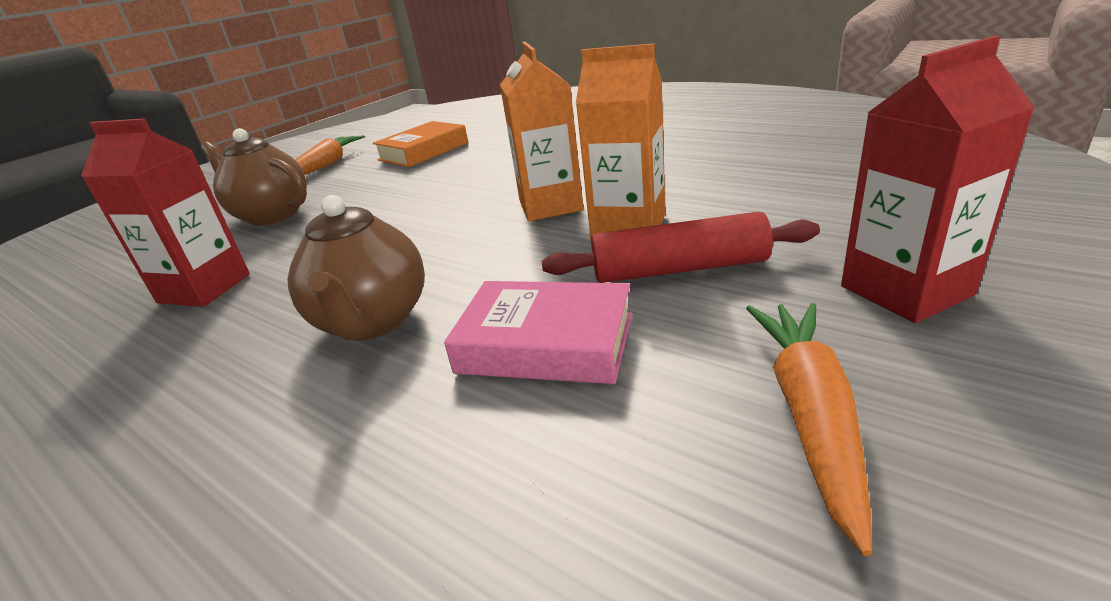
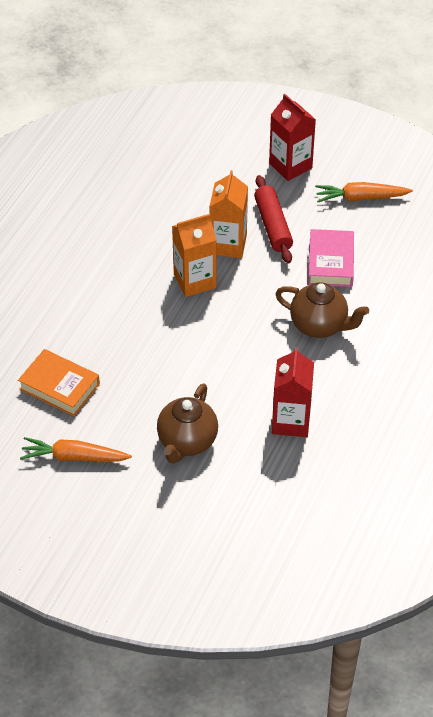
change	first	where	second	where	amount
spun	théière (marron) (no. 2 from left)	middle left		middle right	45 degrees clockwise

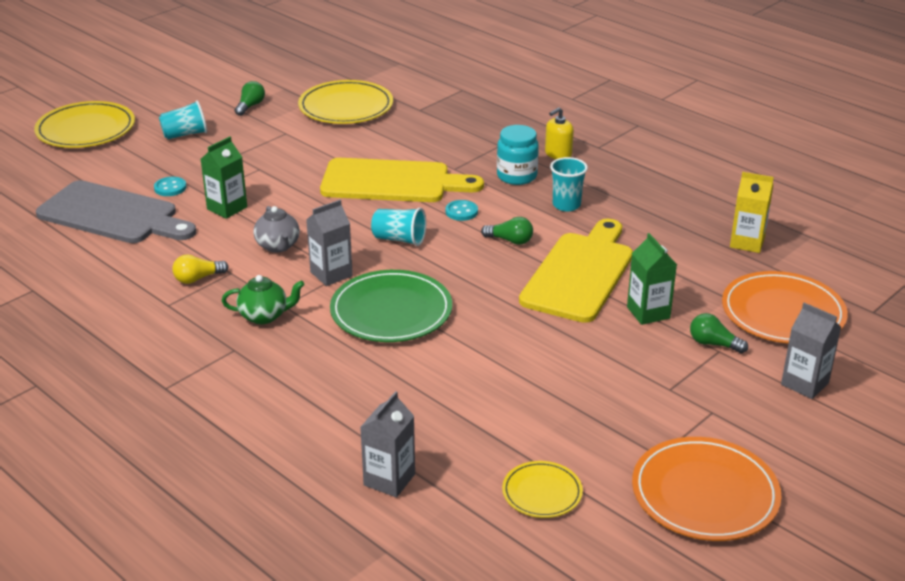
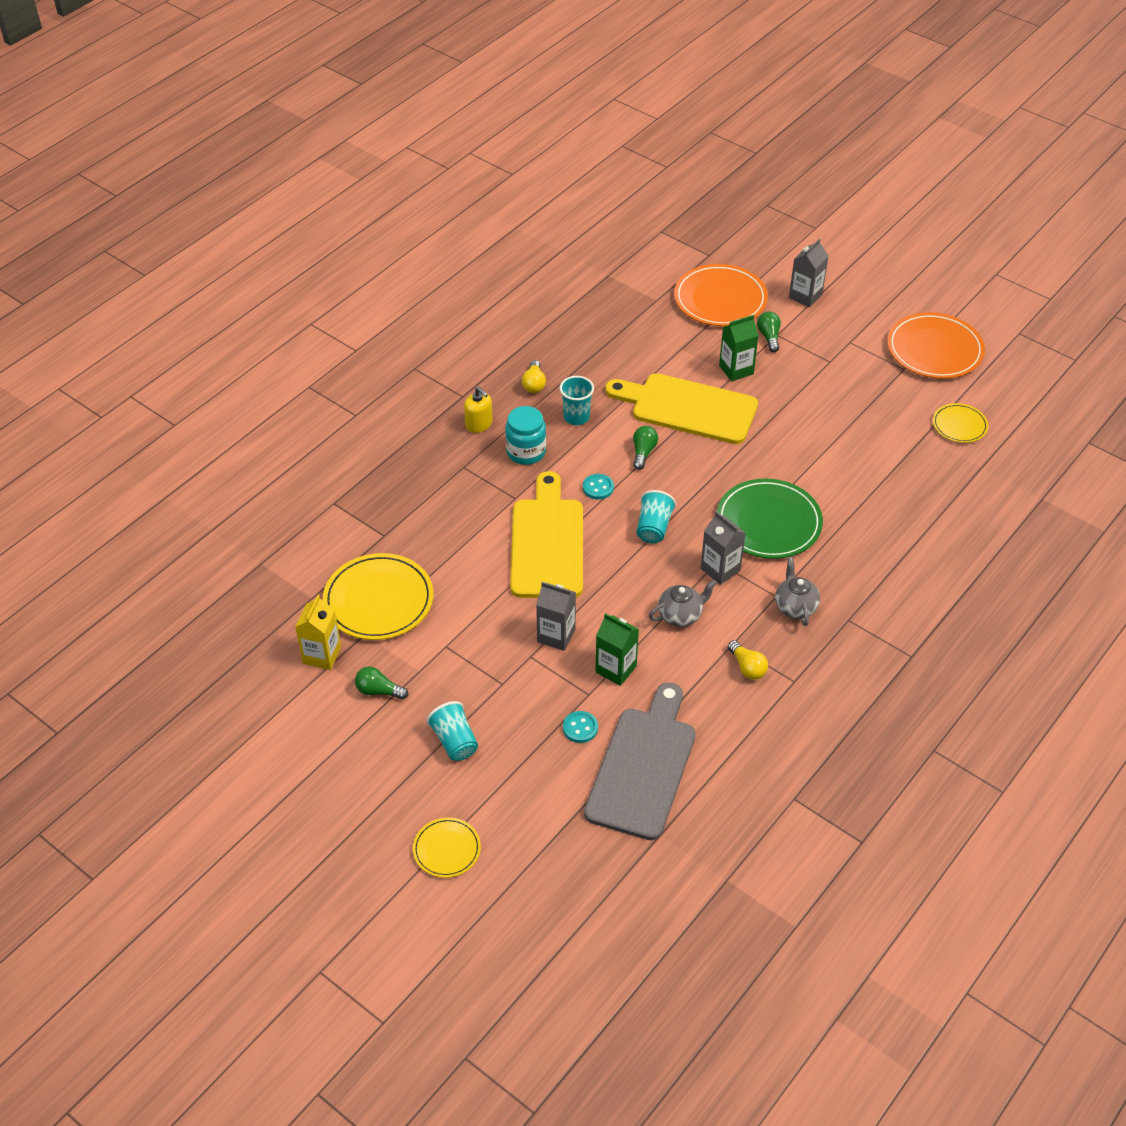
change	first	where	second	where	amount
size	assiette (jaune) (no. 1 from left in the first image)	top left	assiette (jaune) (no. 2 from left)	bottom centre	x0.55
relocated	brique de lait (jaune)	middle right		middle left	
colour	théière (vert)	middle left	théière (gris) (no. 2 from left)	middle right	
spun	ampoule (vert) (no. 3 from left)	middle right		top right	150 degrees clockwise
relocated	brique de lait (gris) (no. 2 from left in the first image)	bottom centre	brique de lait (gris) (no. 1 from left)	centre	
appeared			ampoule (jaune) (no. 1 from left)	centre	

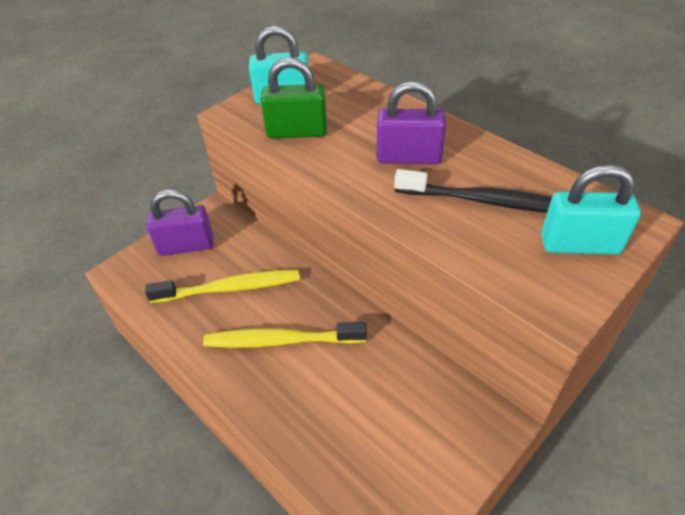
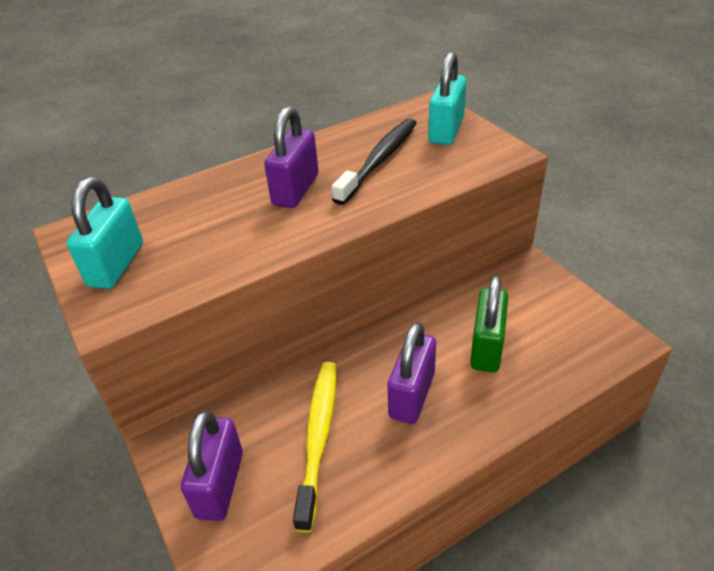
change	first	where	second	where	amount
relocated	cadenas (vert)	top centre		middle right	
exchanged	brosse à dents (jaune) (no. 2 from left)	centre	cadenas (violet) (no. 3 from left)	centre	

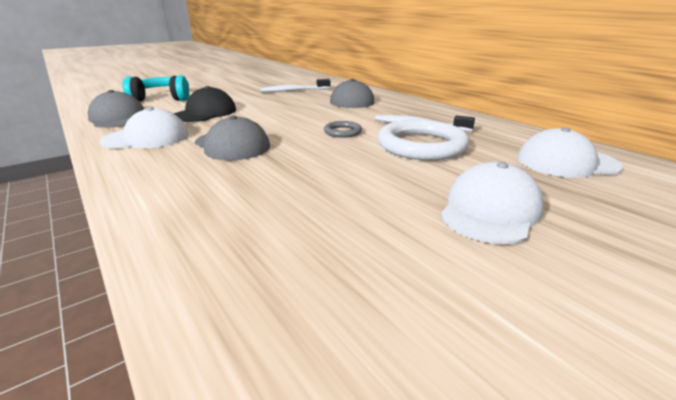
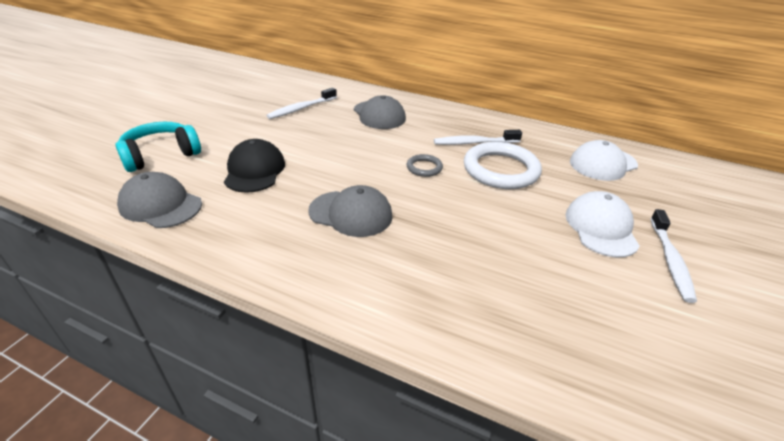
change	first	where	second	where	amount
missing	casquette (blanc) (no. 1 from left)	top left			
appeared			brosse à dents (blanc) (no. 3 from left)	middle right	

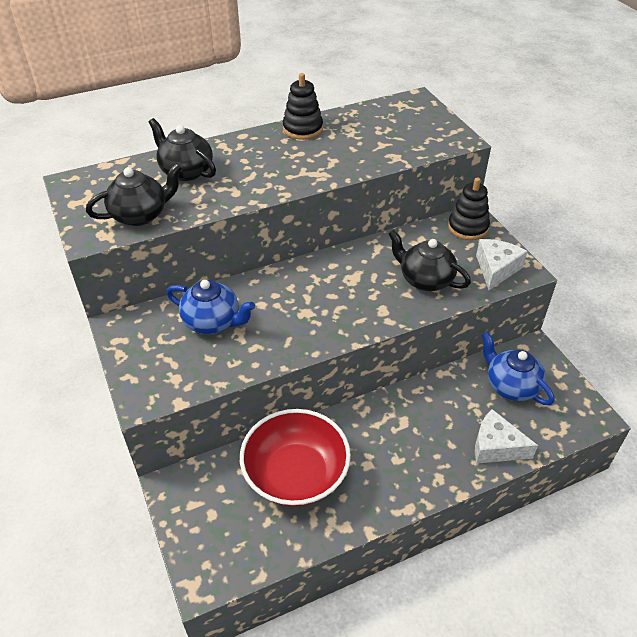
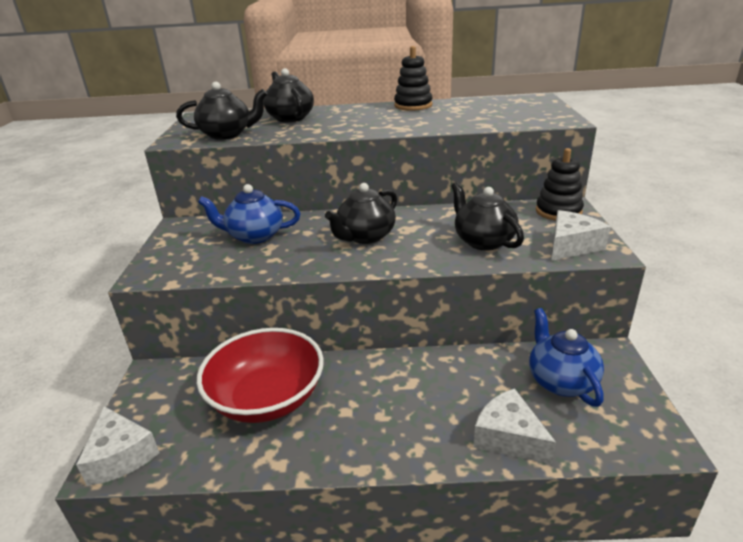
change	first	where	second	where	amount
spun	théière (bleu) (no. 1 from left)	middle left		centre	135 degrees clockwise
appeared			théière (noir) (no. 3 from left)	centre	
appeared			fromage (blanc) (no. 1 from left)	bottom left	

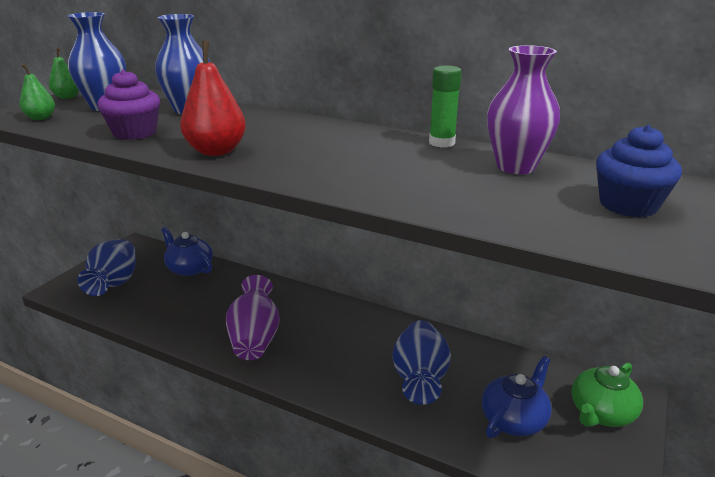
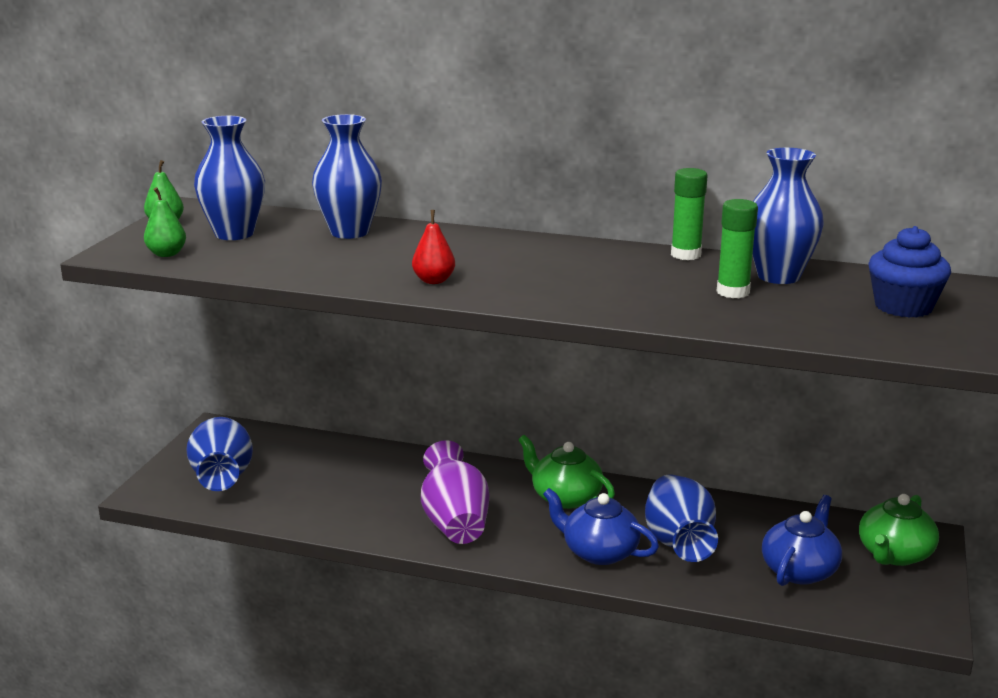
change	first	where	second	where	amount
size	poire (rouge)	top left		centre	x0.58
colour	vase (violet) (no. 2 from left)	top right	vase (bleu) (no. 5 from left)	top right	
missing	muffin (violet)	top left			
relocated	théière (bleu) (no. 1 from left)	middle left		bottom centre	
appeared			bâton de colle (vert) (no. 2 from left)	middle right	
appeared			théière (vert) (no. 1 from left)	bottom centre	

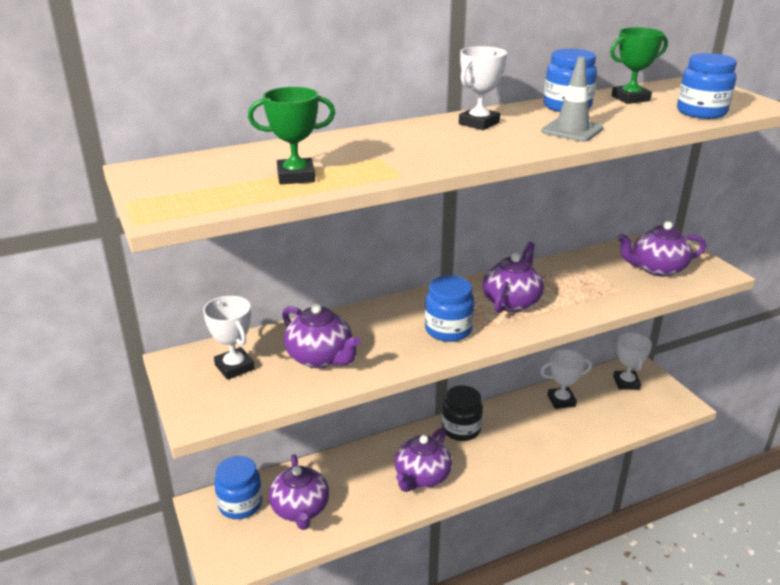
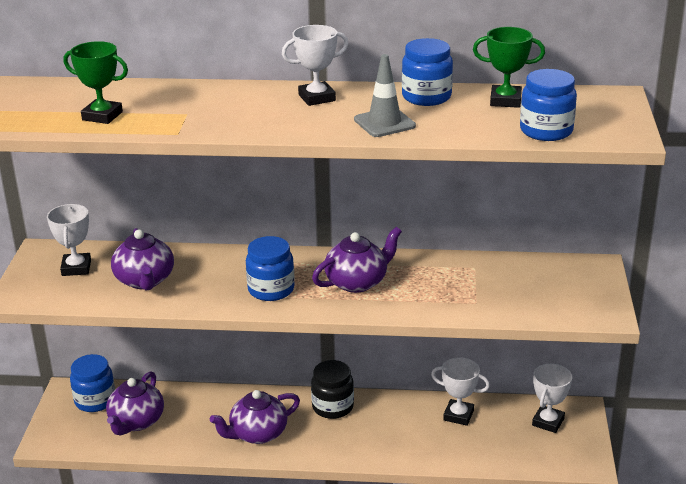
change	first	where	second	where	amount
missing	théière (violet) (no. 5 from left)	middle right			

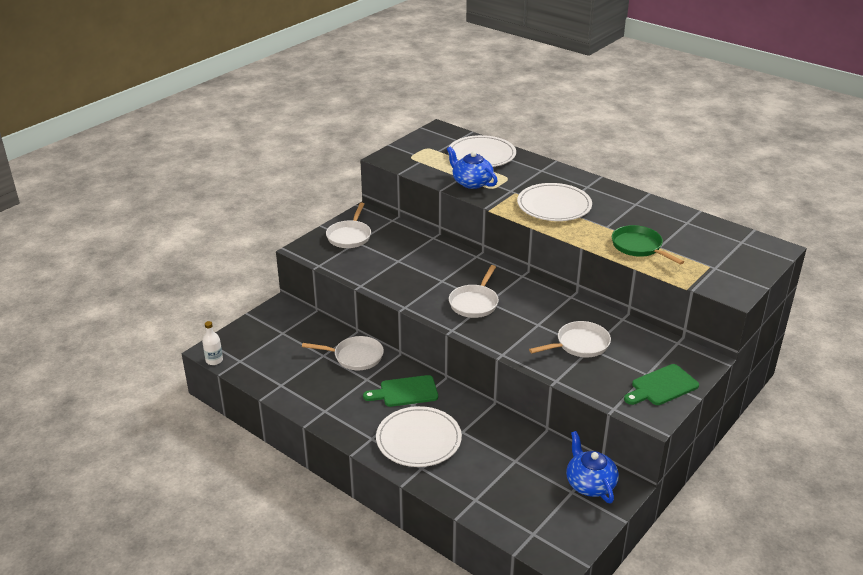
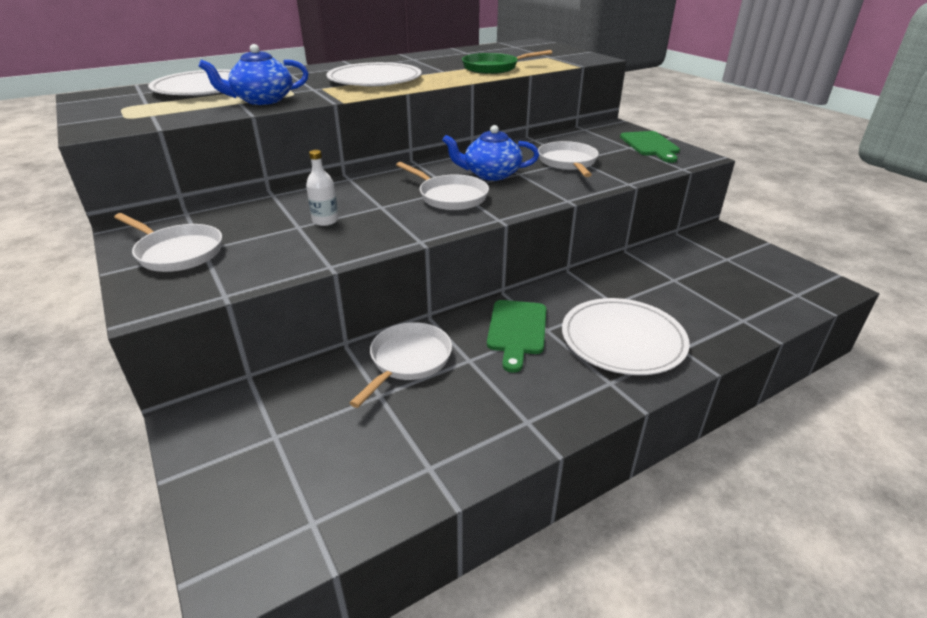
change	first	where	second	where	amount
relocated	bouteille (blanc)	middle left		top centre	
relocated	théière (bleu) (no. 2 from left)	bottom right		top centre	

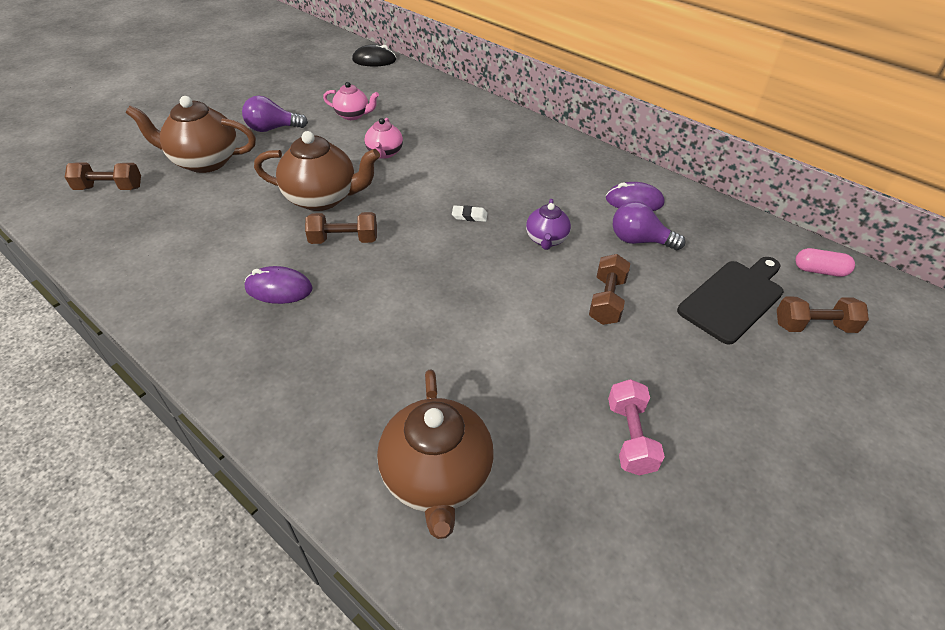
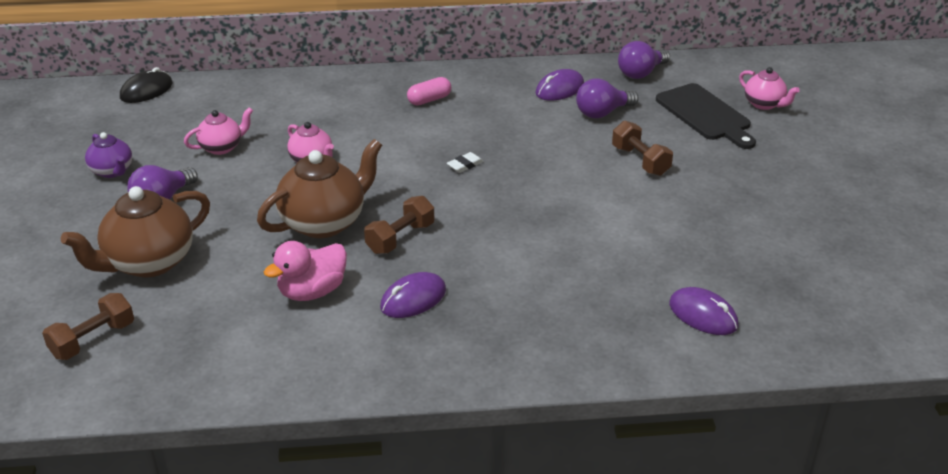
change	first	where	second	where	amount
relocated	théière (violet)	centre		top left	
relocated	gélule (rose)	middle right		top centre	
spun	planche à découper (noir)	middle right		top right	150 degrees clockwise
exchanged	haltère (marron) (no. 4 from left)	middle right	théière (rose) (no. 3 from left)	top right	
exchanged	théière (marron) (no. 3 from left)	bottom centre	souris (violet) (no. 3 from left)	middle right	
missing	haltère (rose)	bottom right			
appeared			ampoule (violet) (no. 3 from left)	top right	
appeared			canard (rose)	middle left	

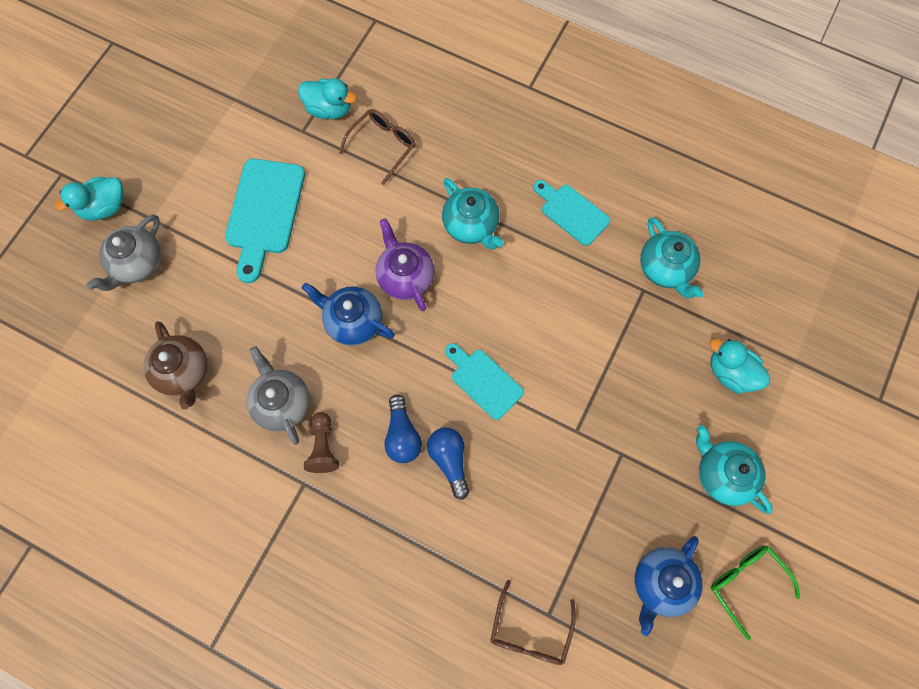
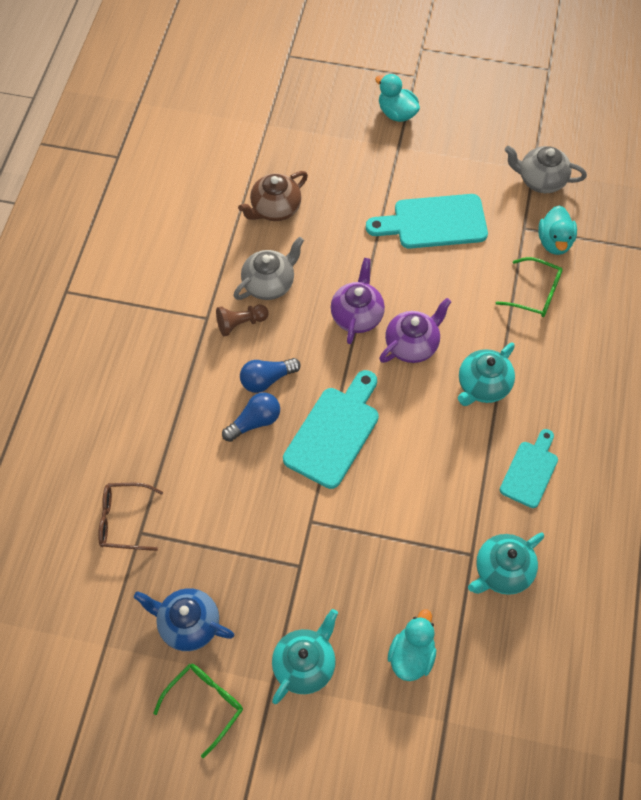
change	first	where	second	where	amount
colour	lunettes (marron) (no. 1 from left)	top centre	lunettes (vert) (no. 2 from left)	middle right	
relocated	théière (gris) (no. 1 from left in the first image)	middle left	théière (gris) (no. 2 from left)	top right	
colour	théière (bleu) (no. 1 from left)	centre	théière (violet) (no. 1 from left)	centre	
size	planche à découper (turquoise) (no. 2 from left in the first image)	centre	planche à découper (turquoise) (no. 1 from left)	centre	x1.57

